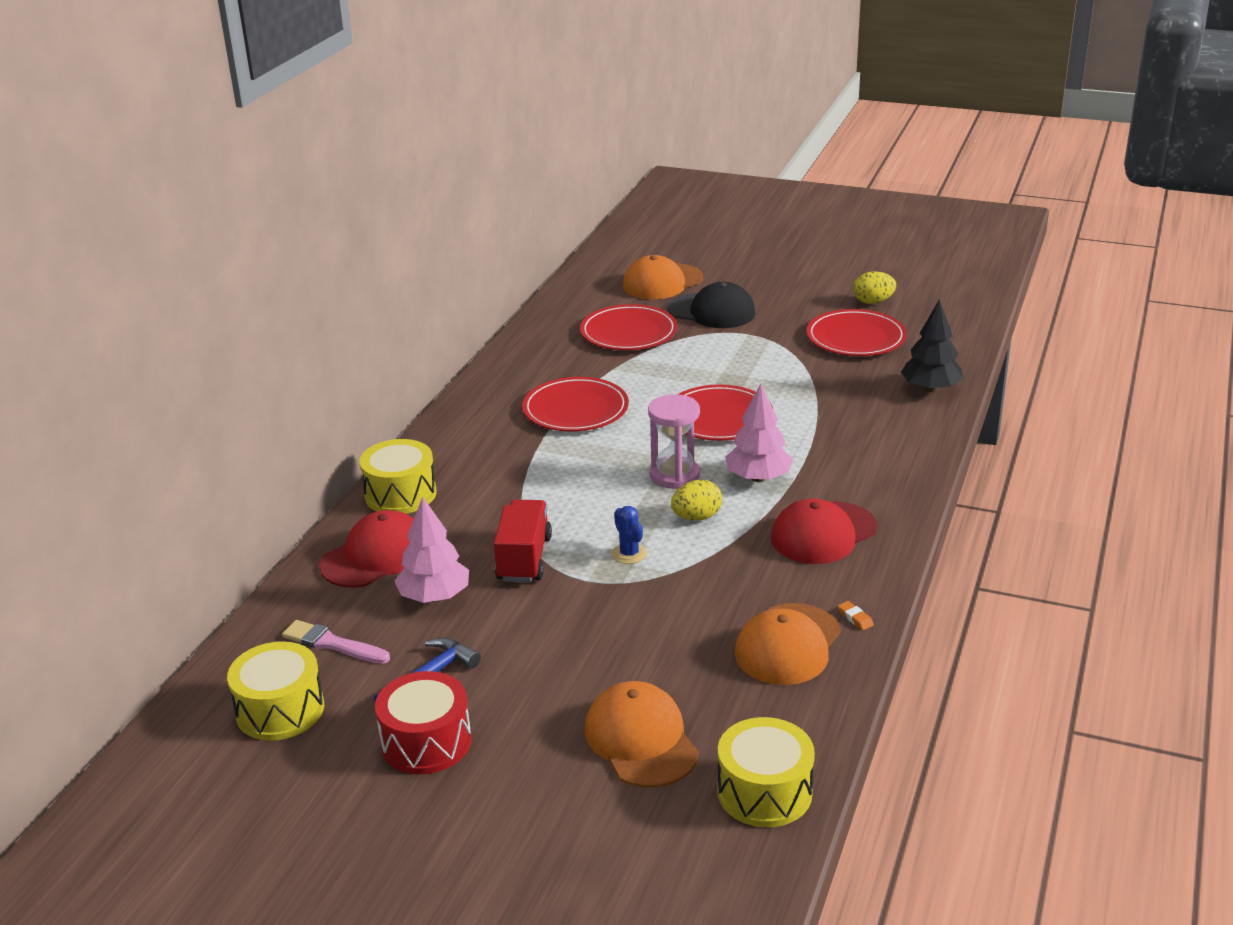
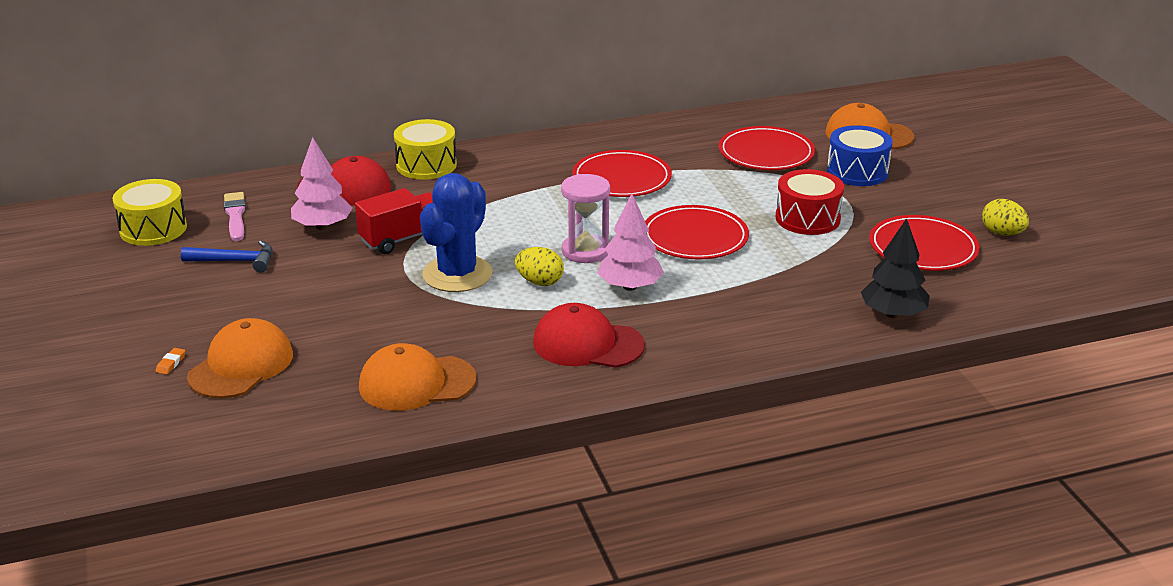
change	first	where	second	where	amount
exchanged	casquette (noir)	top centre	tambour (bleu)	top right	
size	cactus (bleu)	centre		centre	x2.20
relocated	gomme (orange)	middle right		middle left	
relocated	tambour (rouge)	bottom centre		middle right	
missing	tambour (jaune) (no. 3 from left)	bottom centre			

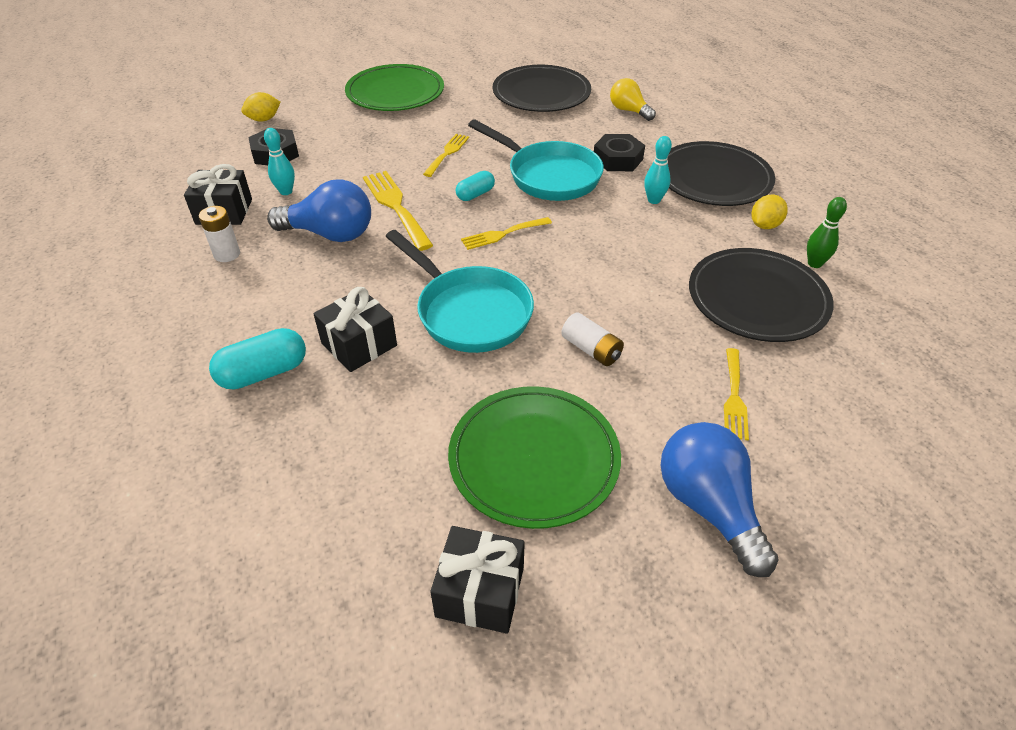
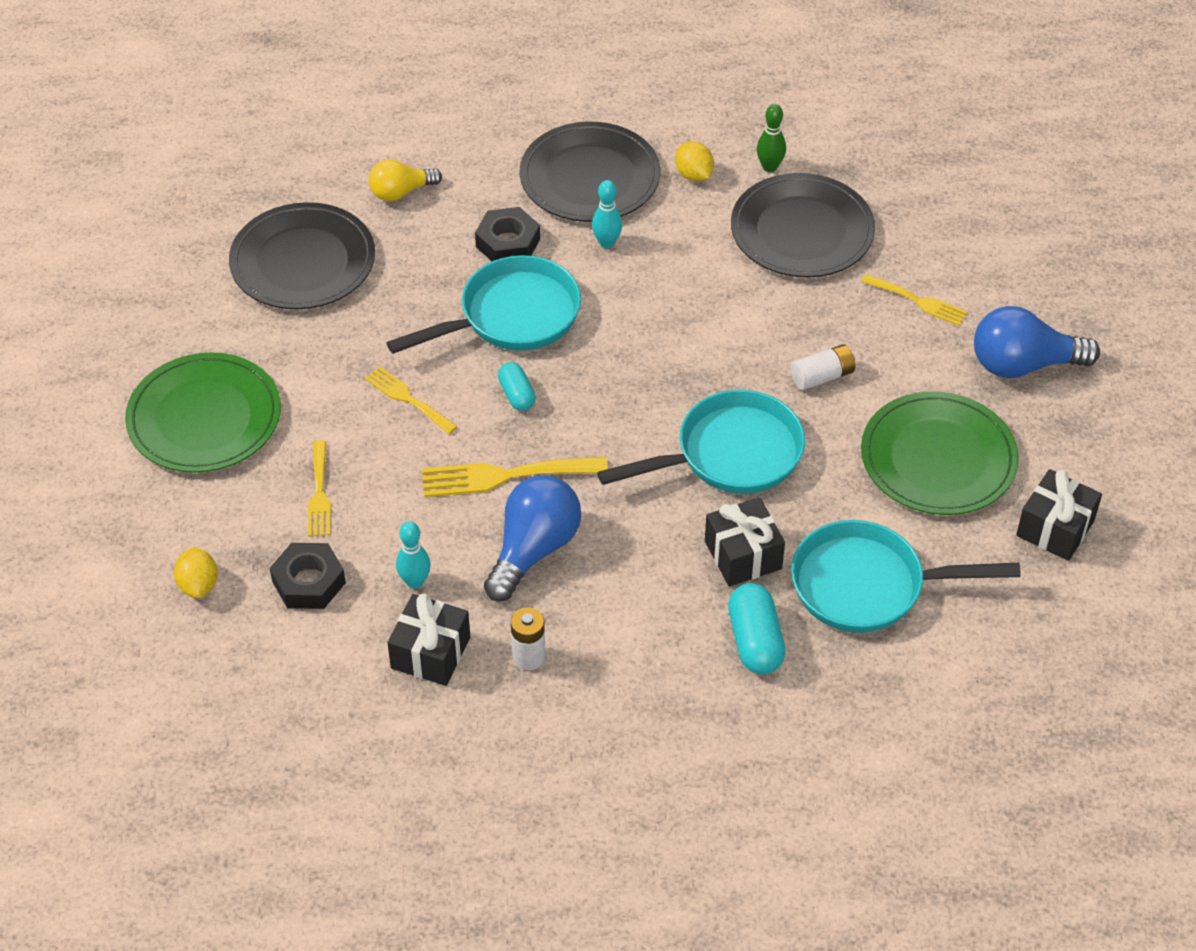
change	first	where	second	where	amount
relocated	fourchette (jaune) (no. 3 from left in the first image)	top centre	fourchette (jaune) (no. 1 from left)	middle left	
appeared			poêle (turquoise) (no. 3 from left)	middle right	

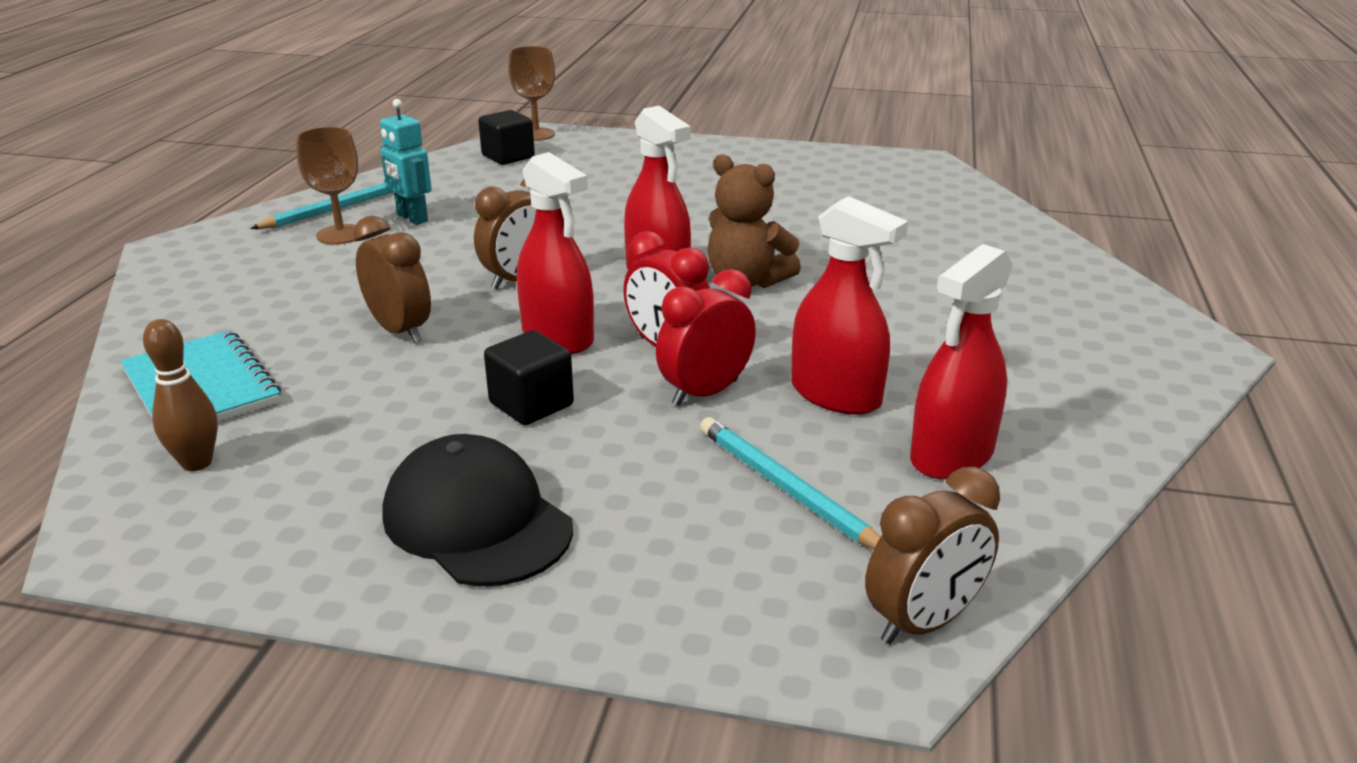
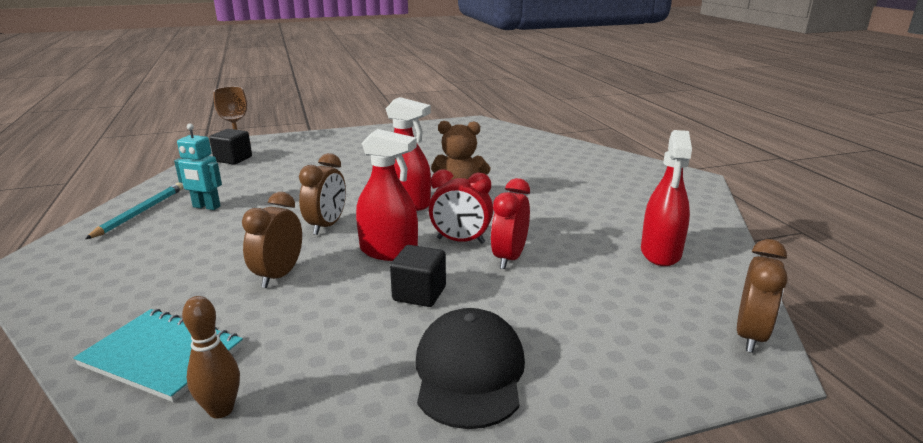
change	first	where	second	where	amount
missing	verre à pied (marron) (no. 1 from left)	top left			
missing	vaporisateur (rouge) (no. 3 from left)	centre			
spun	réveil (marron) (no. 1 from left)	middle left		middle left	90 degrees counterclockwise
missing	crayon (turquoise) (no. 2 from left)	centre			
spun	casquette (noir)	bottom centre		bottom centre	75 degrees clockwise

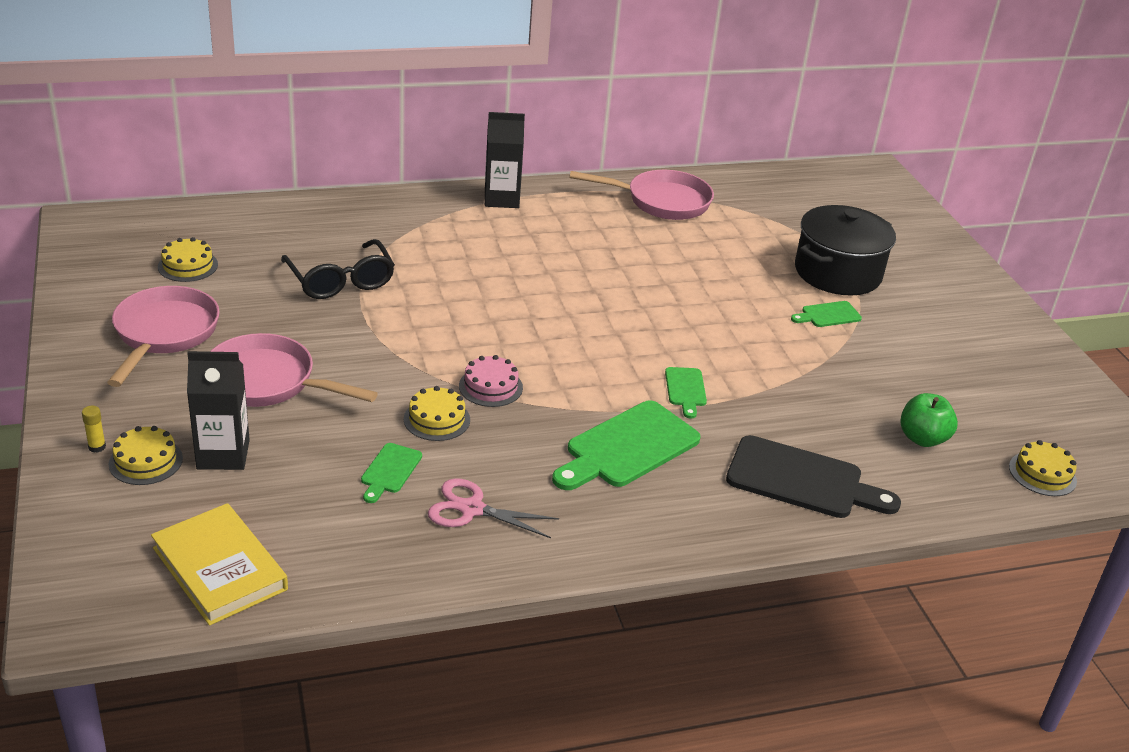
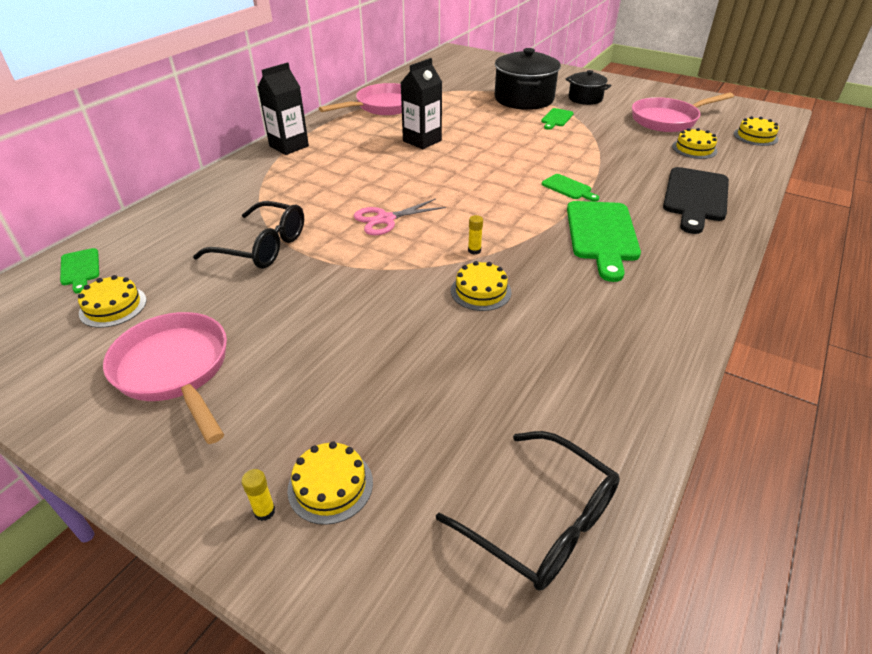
change	first	where	second	where	amount
relocated	poêle (rose) (no. 2 from left in the first image)	middle left	poêle (rose) (no. 3 from left)	top right	
relocated	brique de lait (noir) (no. 1 from left in the first image)	middle left	brique de lait (noir) (no. 2 from left)	top centre	
exchanged	gâteau (rose)	centre	bâton de colle (jaune) (no. 2 from left)	centre	
exchanged	pomme (vert)	middle right	gâteau (jaune) (no. 4 from left)	top right	
spun	planche à découper (noir)	middle right		top right	135 degrees clockwise
relocated	planche à découper (vert) (no. 1 from left)	centre		middle left	
relocated	ciseaux (rose)	bottom centre		top centre	
exchanged	livre (jaune)	bottom left	lunettes (noir) (no. 2 from left)	bottom centre	
appeared			marmite (noir) (no. 2 from left)	top right	

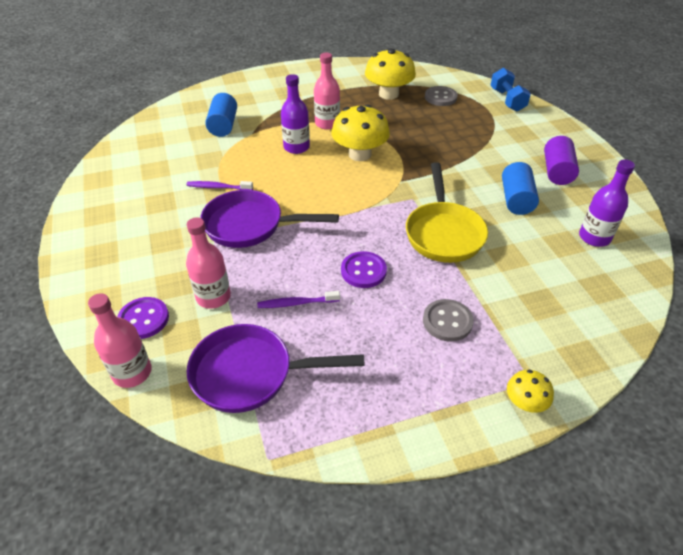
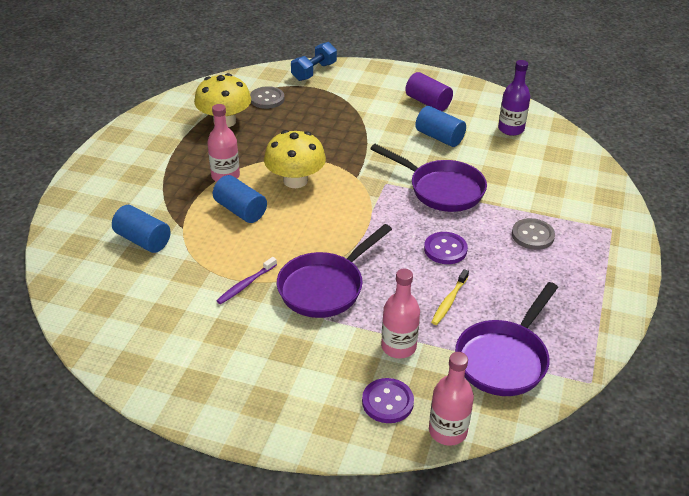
change	first	where	second	where	amount
spun	haltère (bleu)	top right		top centre	75 degrees counterclockwise
exchanged	bouteille (violet) (no. 1 from left)	top centre	cylindre (bleu) (no. 2 from left)	centre	
colour	poêle (jaune)	centre	poêle (violet) (no. 2 from left)	centre	
colour	brosse à dents (violet) (no. 2 from left)	centre	brosse à dents (jaune)	centre	
missing	champignon (jaune) (no. 3 from left)	bottom right			

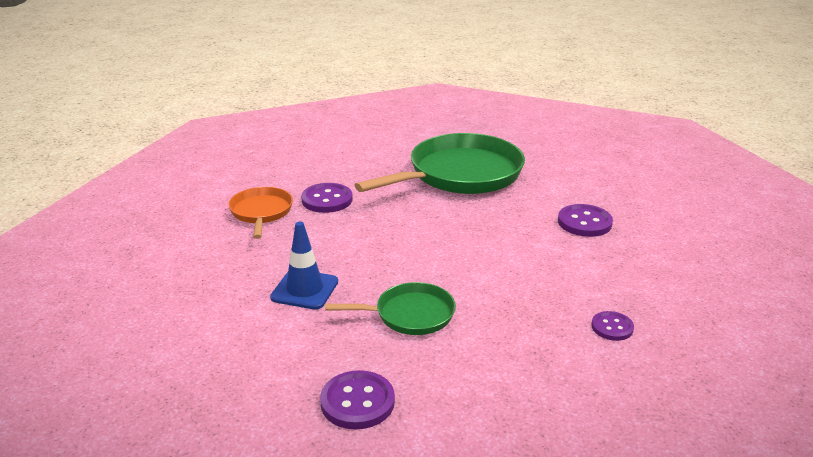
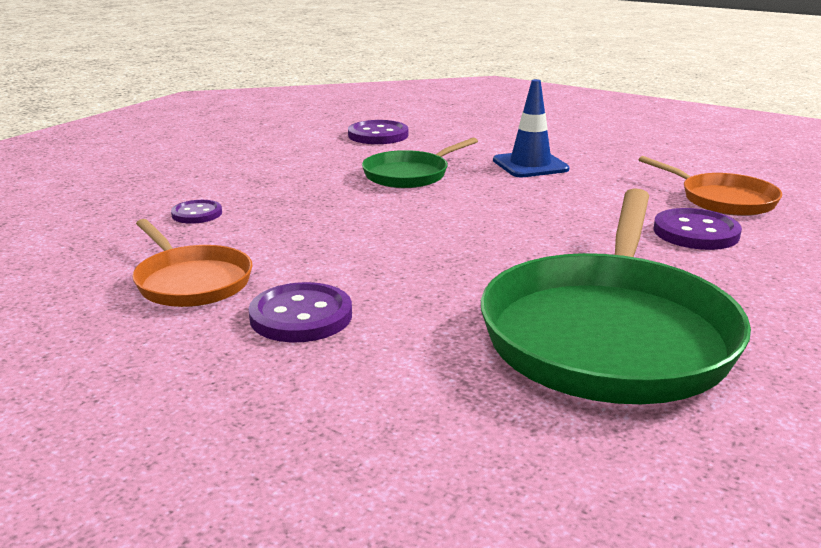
change	first	where	second	where	amount
appeared			poêle (orange) (no. 1 from left)	middle left	

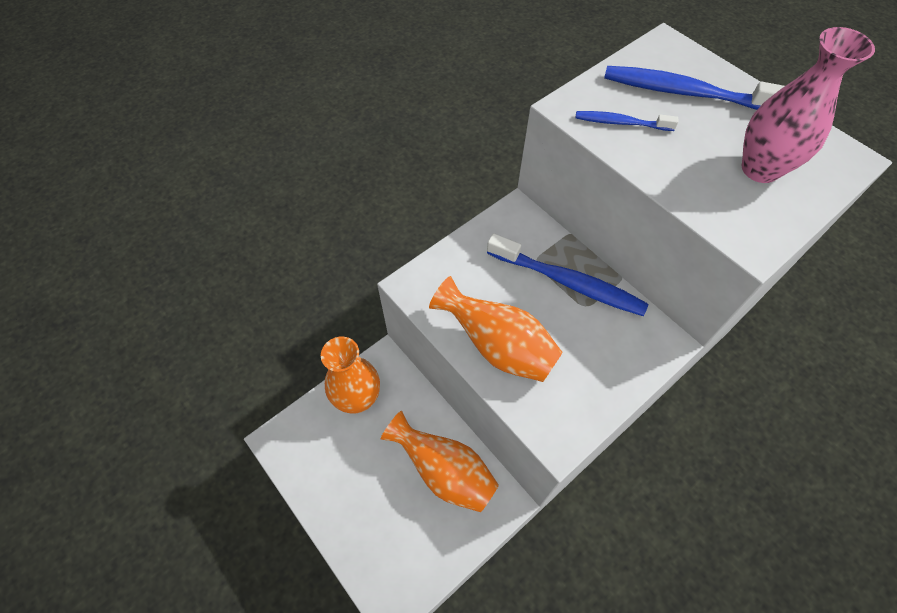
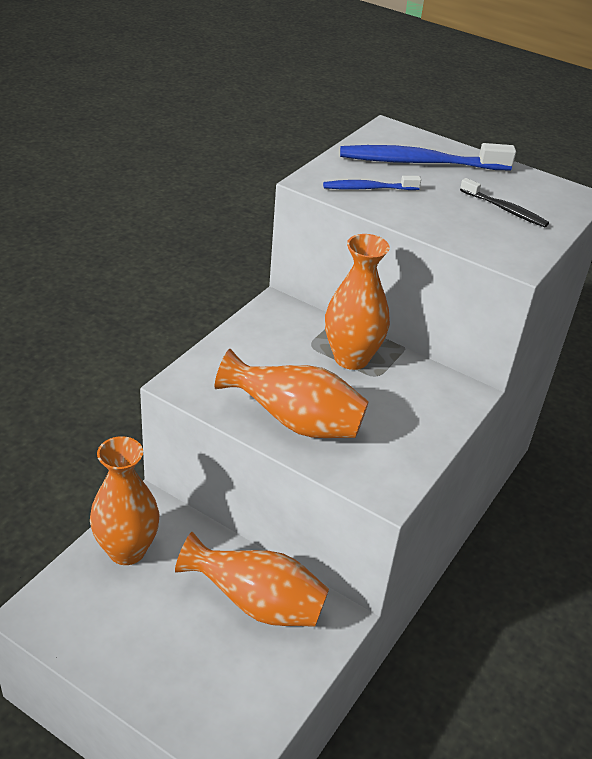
change	first	where	second	where	amount
exchanged	vase (rose)	top right	brosse à dents (noir)	top right	
exchanged	brosse à dents (bleu) (no. 1 from left)	centre	vase (orange) (no. 4 from left)	centre	

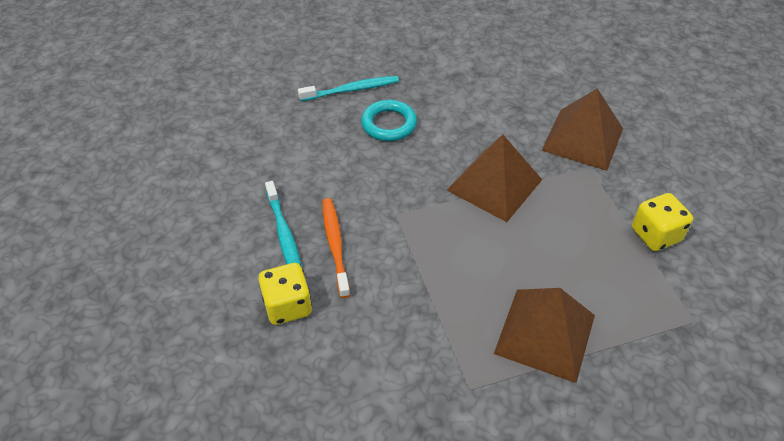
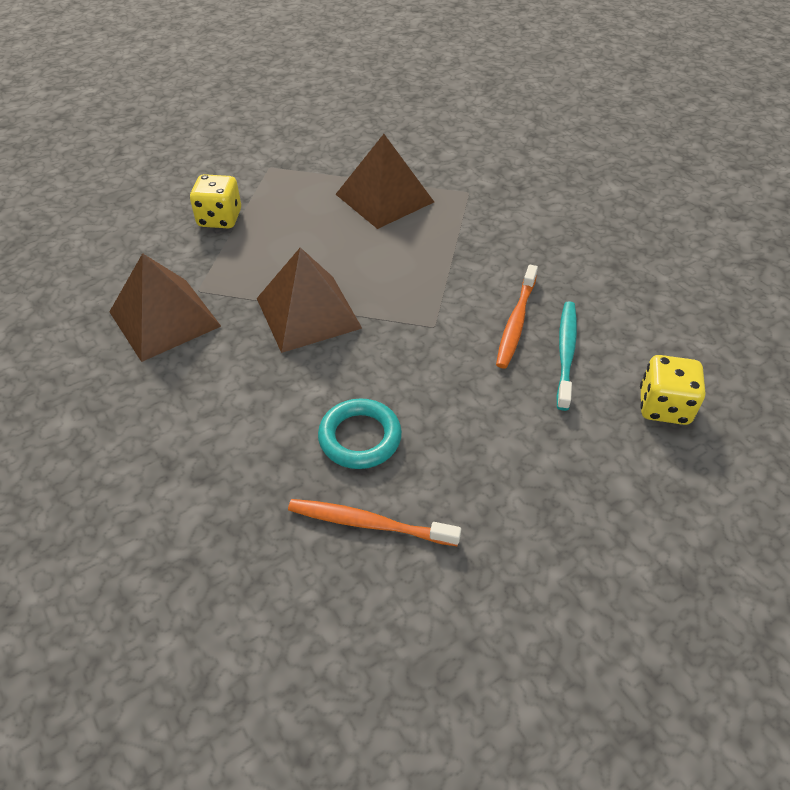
change	first	where	second	where	amount
colour	brosse à dents (turquoise) (no. 2 from left)	top centre	brosse à dents (orange) (no. 1 from left)	centre	
relocated	dé (jaune) (no. 1 from left in the first image)	bottom centre	dé (jaune) (no. 2 from left)	middle right	

